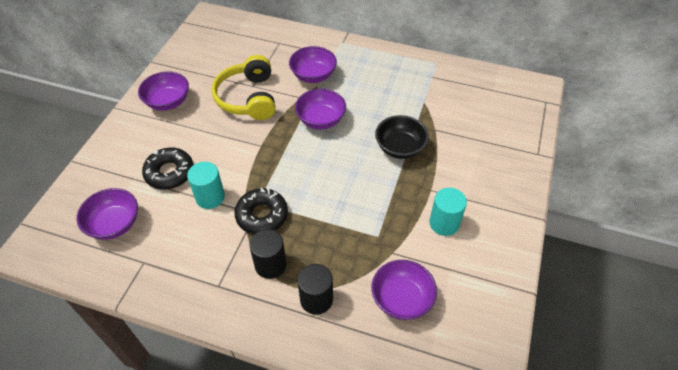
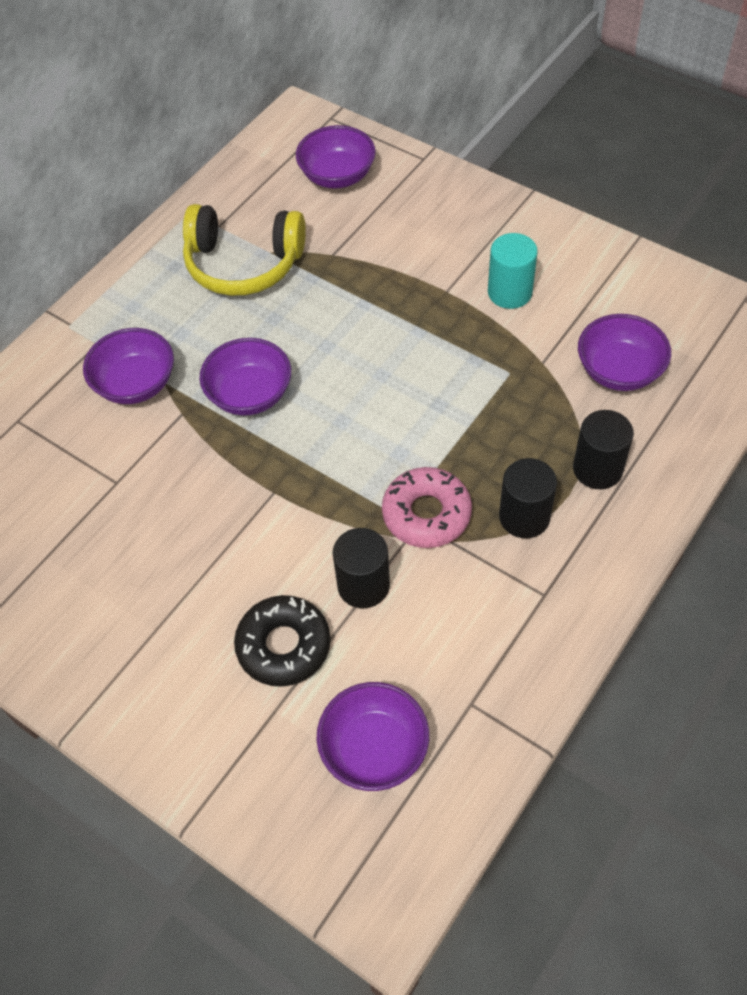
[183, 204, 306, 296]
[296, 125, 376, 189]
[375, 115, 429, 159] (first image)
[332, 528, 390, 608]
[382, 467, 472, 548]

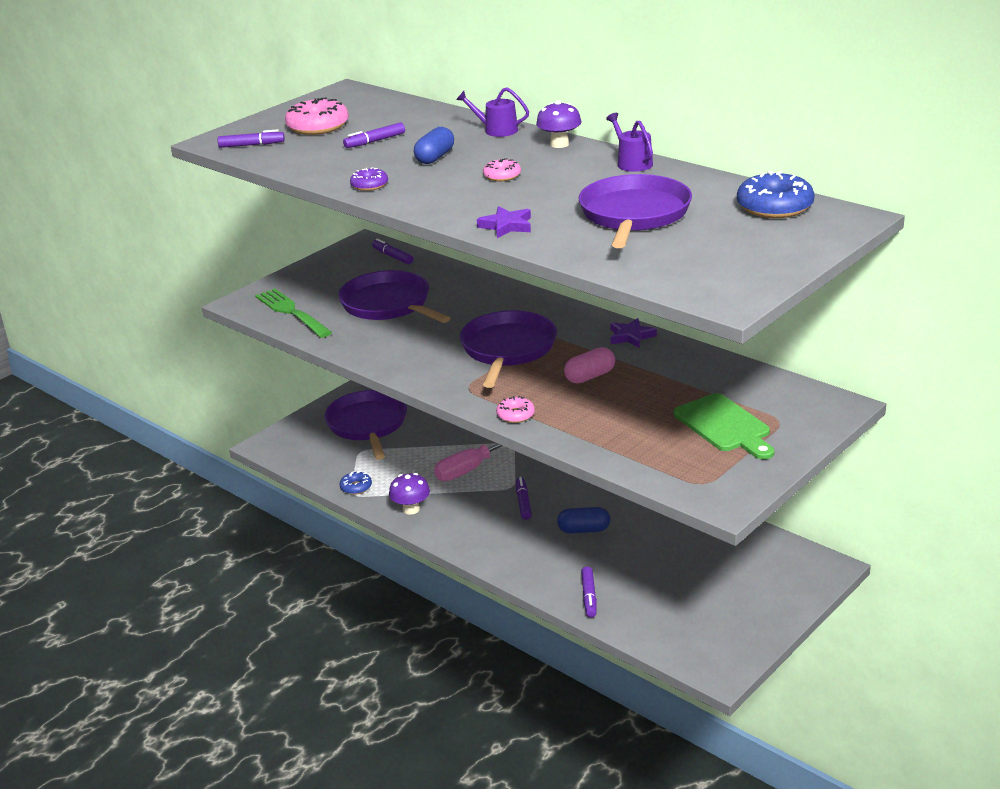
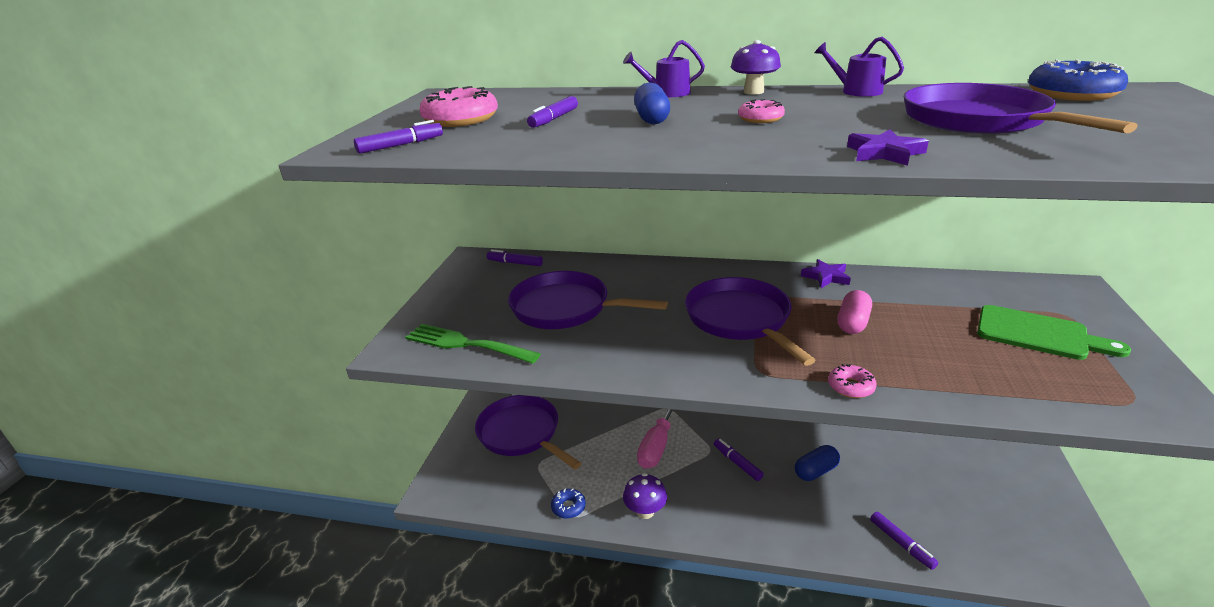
[350, 167, 388, 191] (first image)

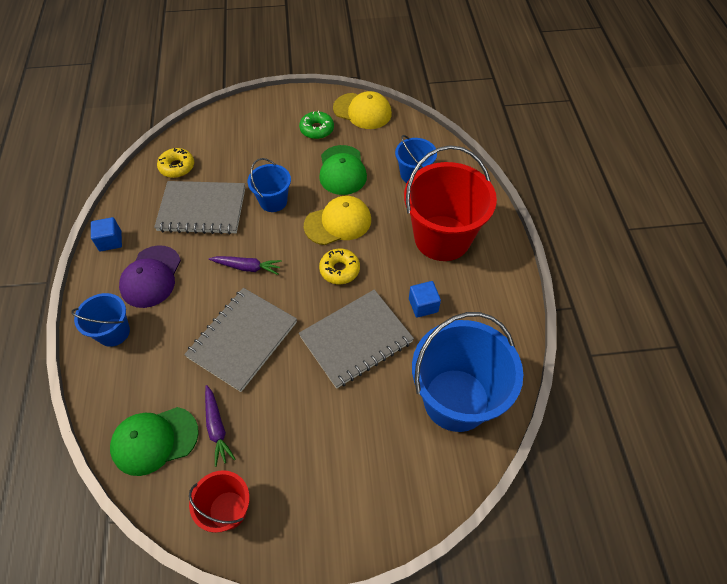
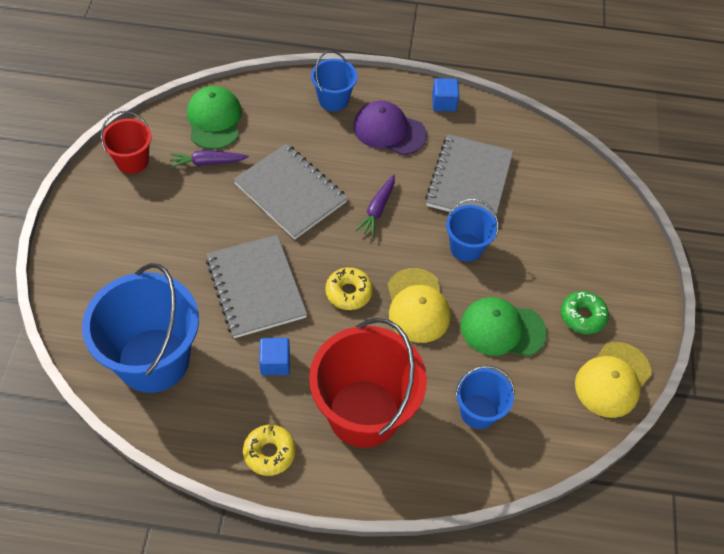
[243, 425, 296, 476]

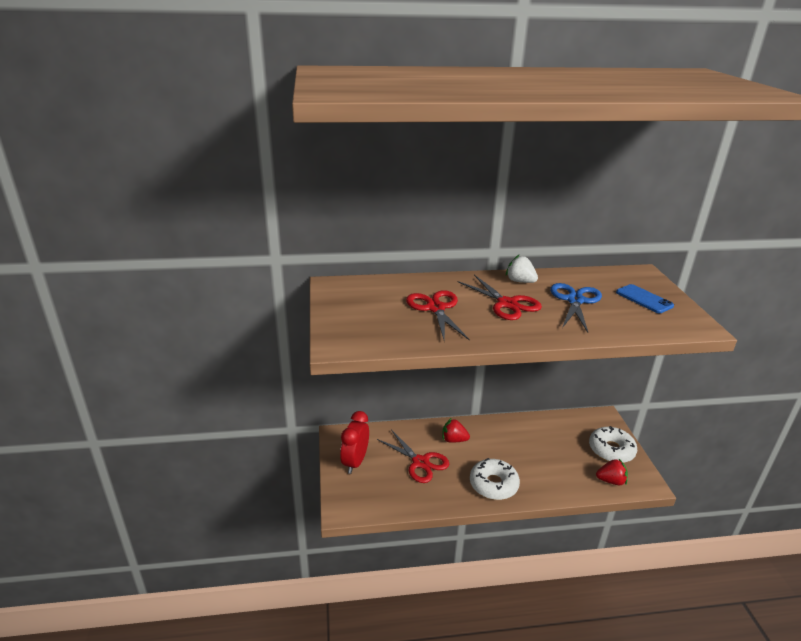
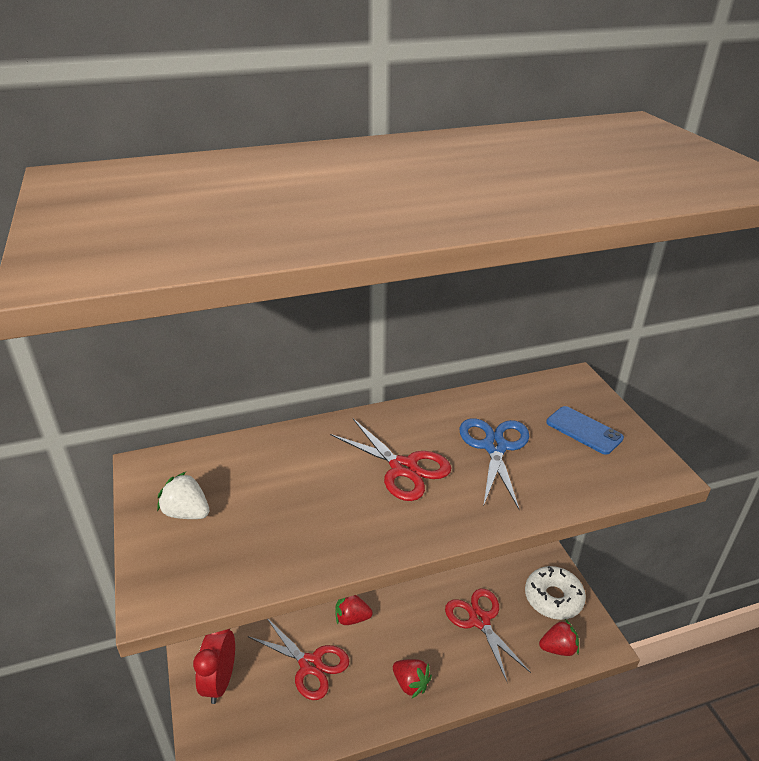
[157, 472, 209, 519]
[445, 588, 531, 683]
[393, 659, 432, 698]

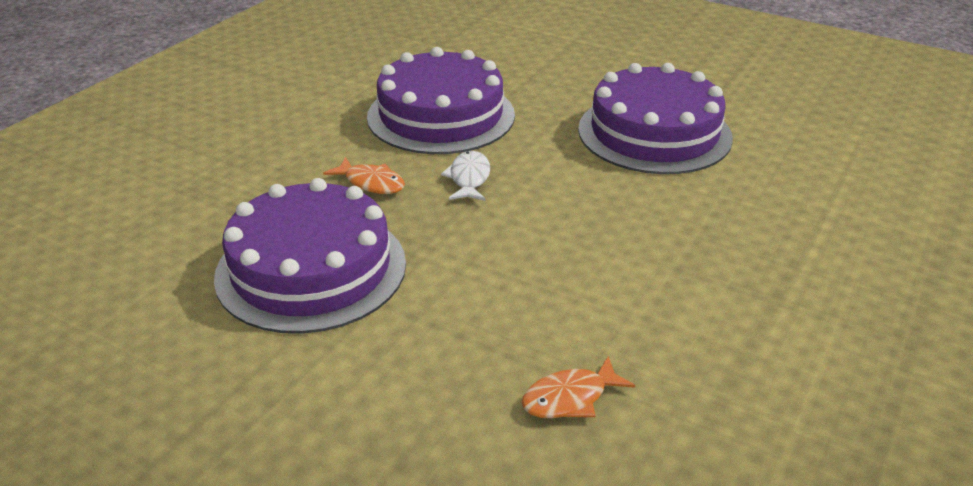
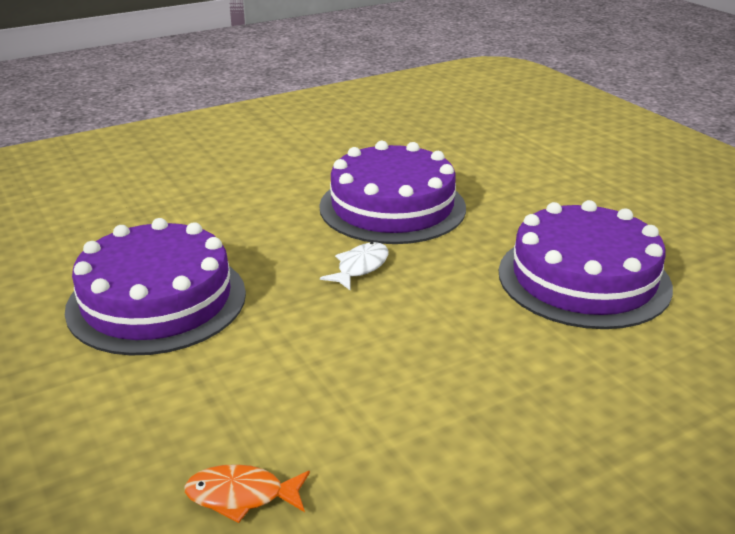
[323, 157, 405, 194] (first image)

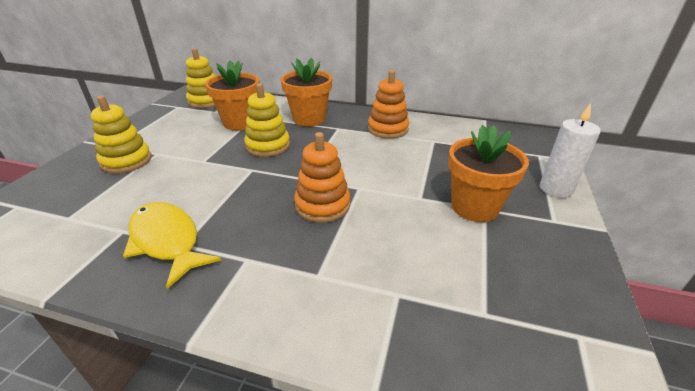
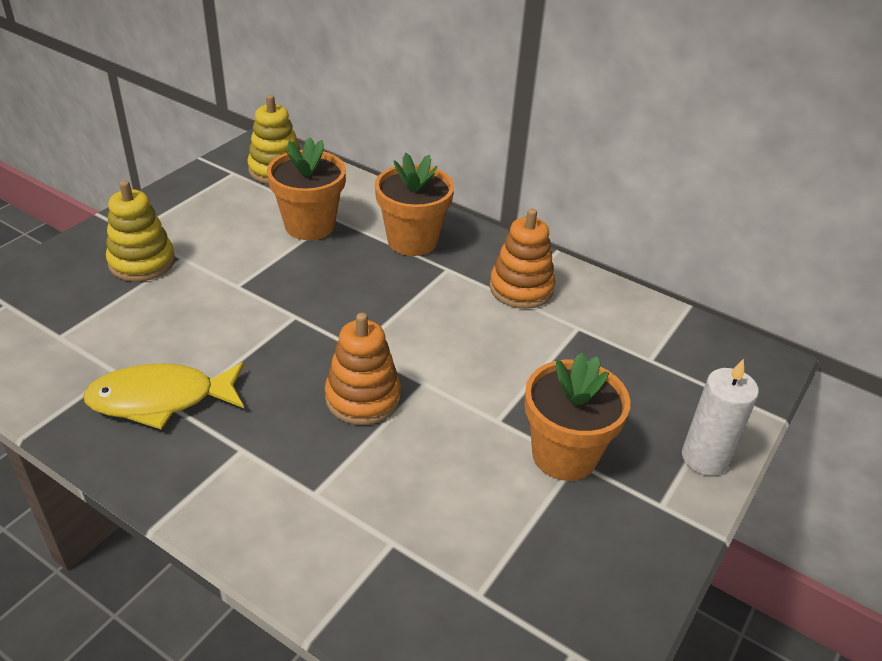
[244, 83, 290, 157] (first image)
[83, 362, 244, 429]

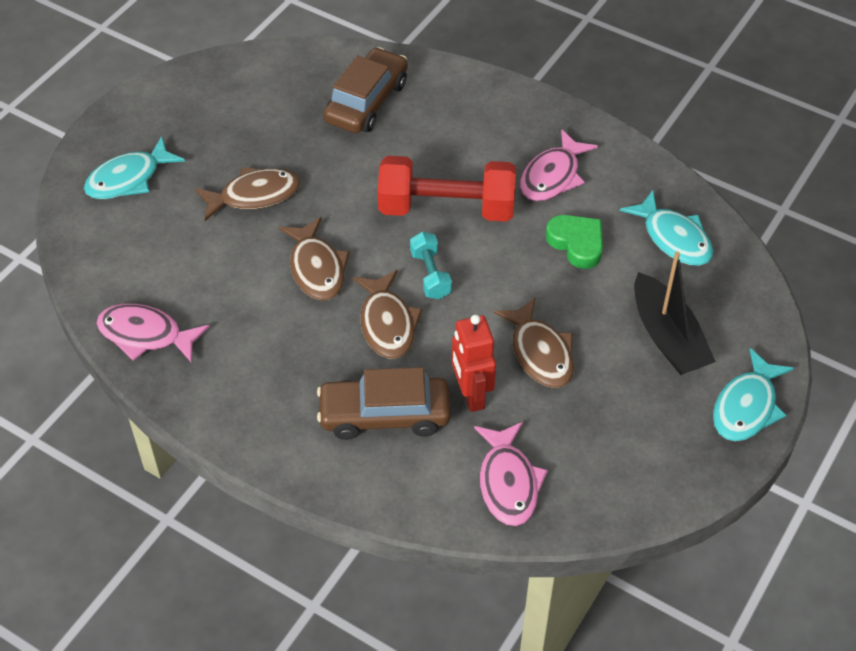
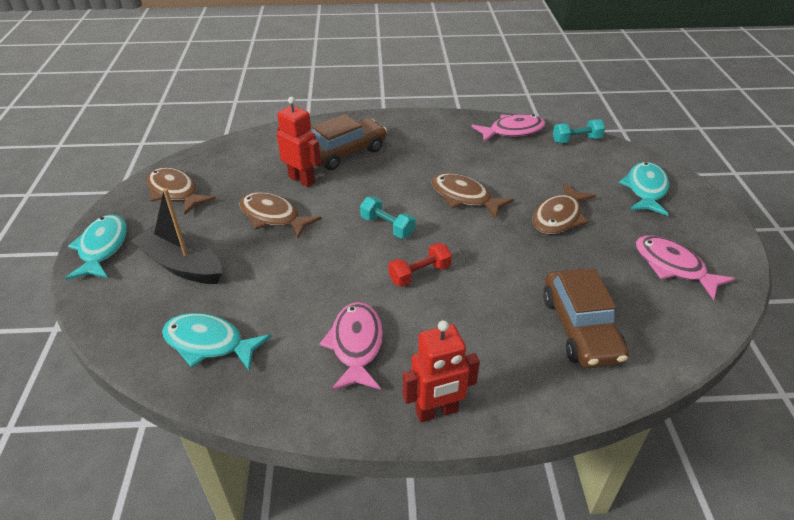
[388, 243, 452, 287]
[546, 215, 603, 269] (first image)
[147, 167, 216, 215]
[636, 236, 735, 300]
[553, 119, 605, 143]
[403, 320, 480, 423]

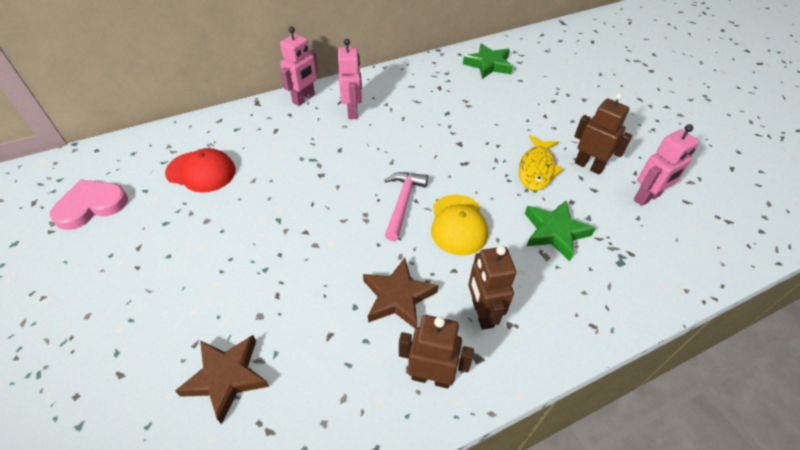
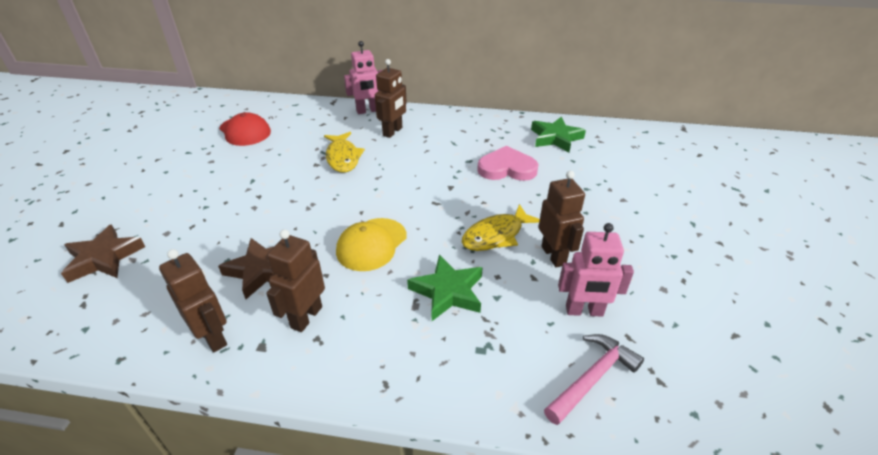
[375, 59, 407, 138]
[544, 334, 644, 425]
[477, 146, 538, 181]
[324, 132, 365, 172]

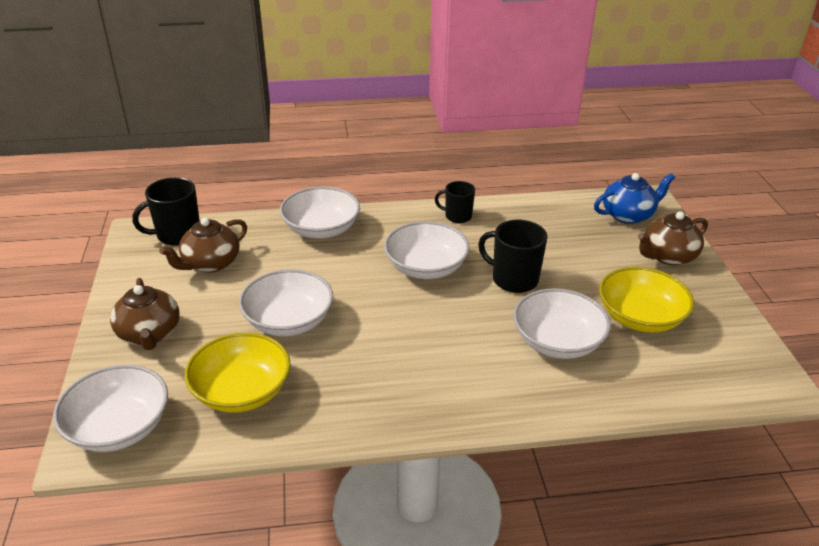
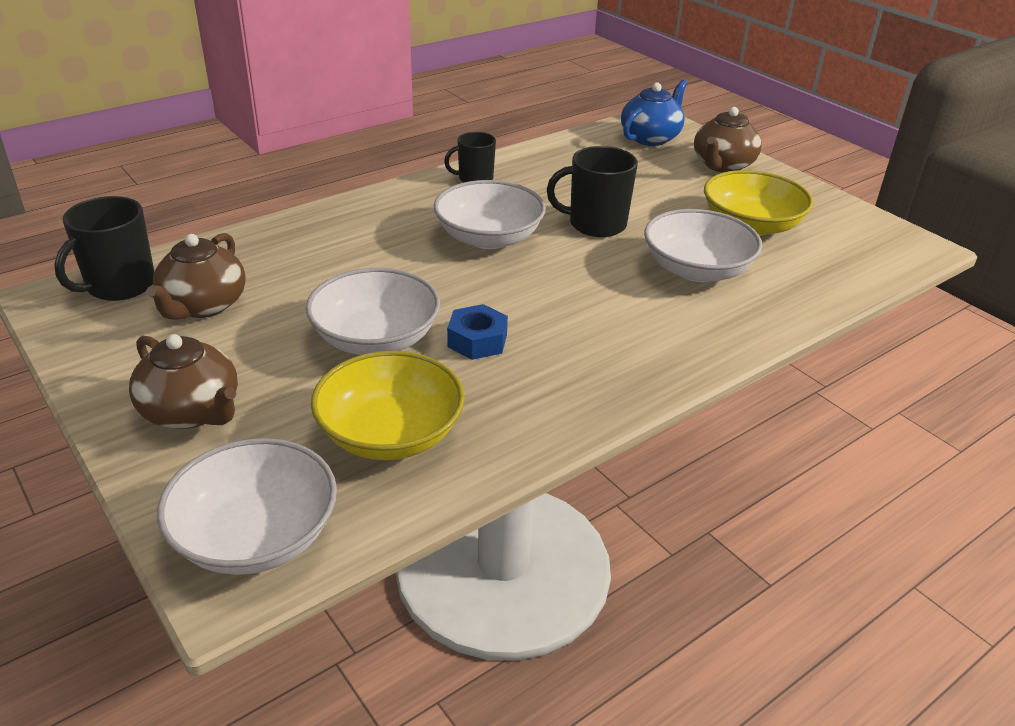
[280, 186, 360, 239] (first image)
[447, 304, 508, 360]

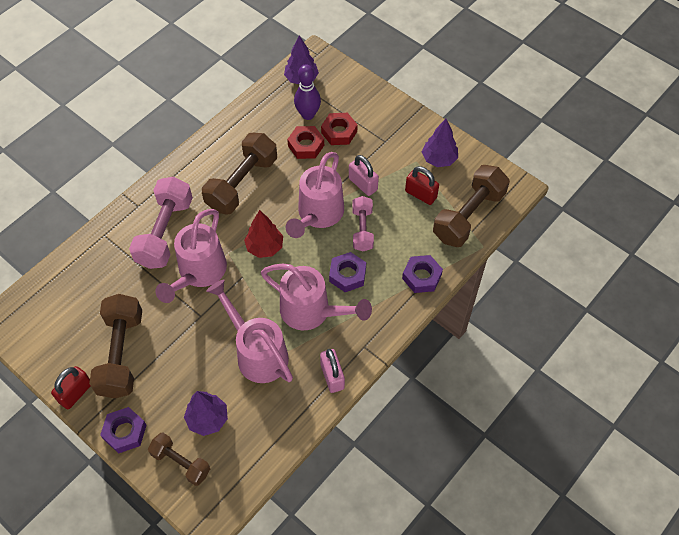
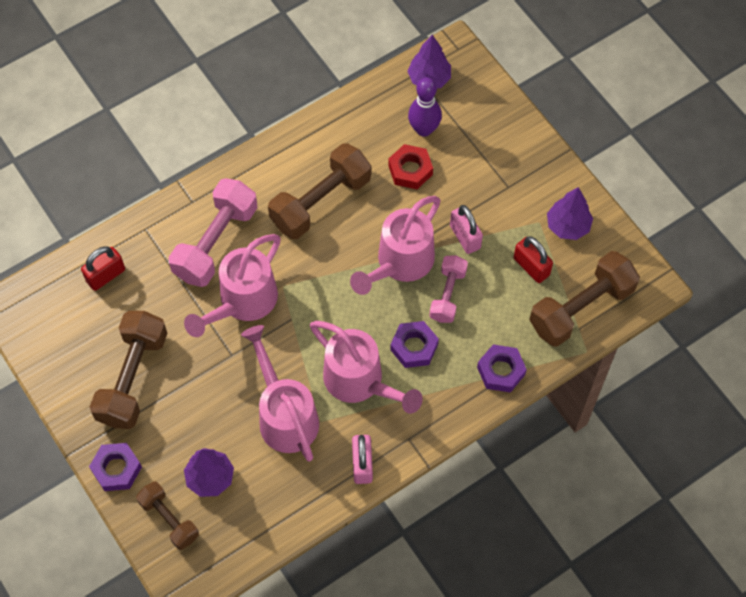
[321, 113, 358, 145] (first image)
[244, 210, 283, 258] (first image)
[81, 246, 125, 291]

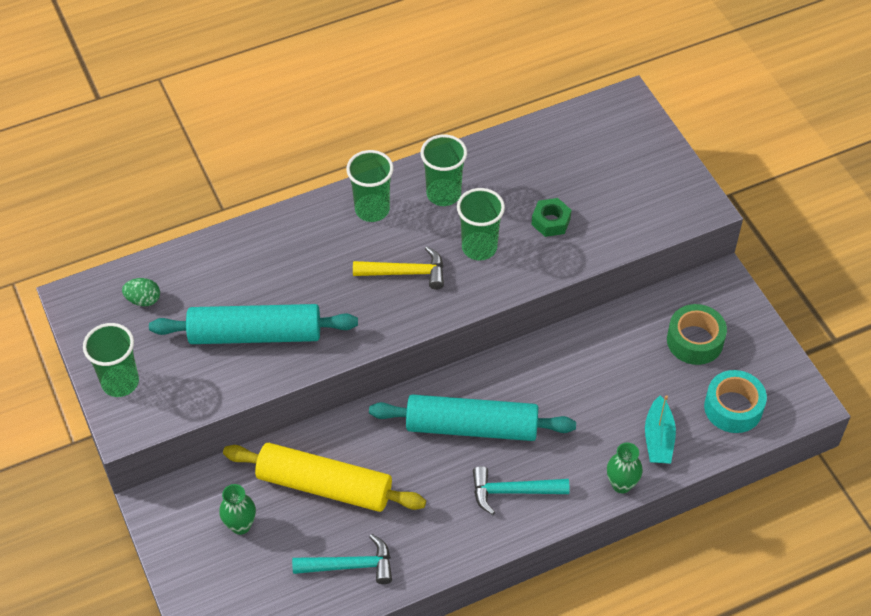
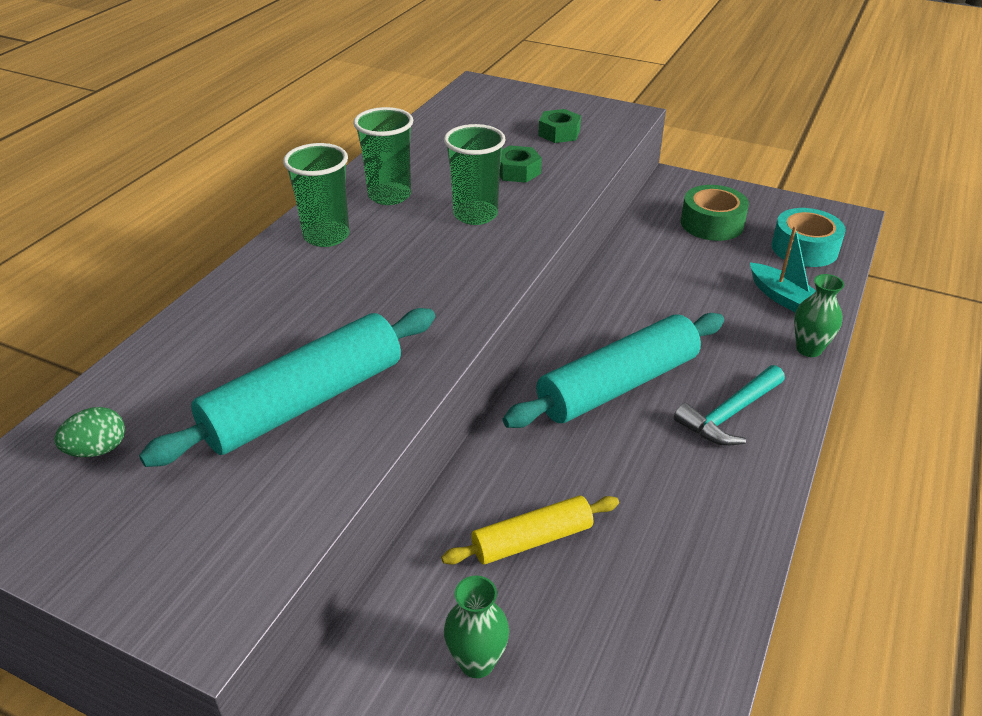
[353, 246, 444, 290] (first image)
[83, 323, 139, 397] (first image)
[441, 496, 619, 565]
[292, 534, 392, 584] (first image)
[538, 109, 581, 143]

